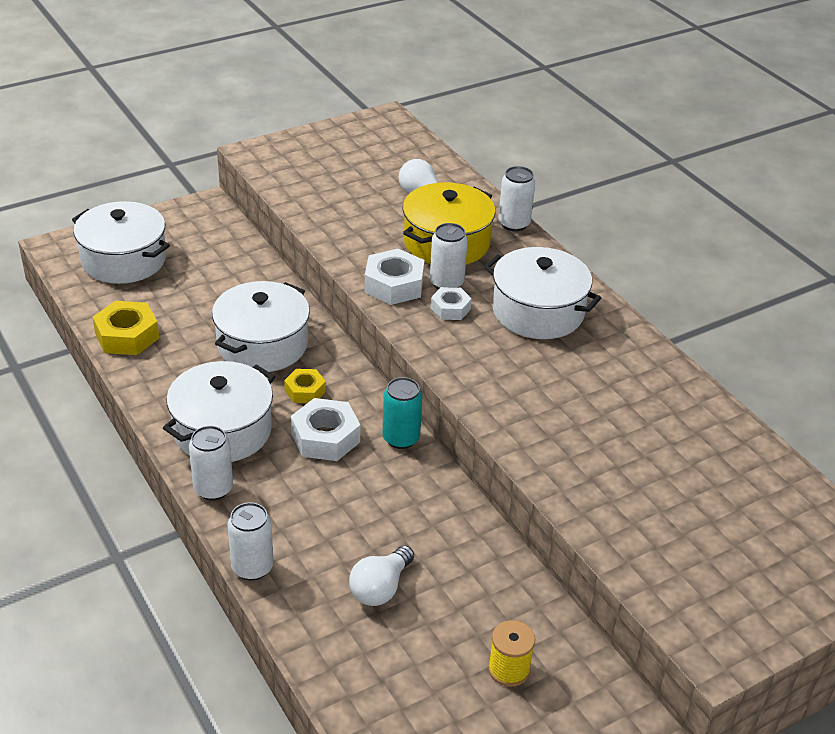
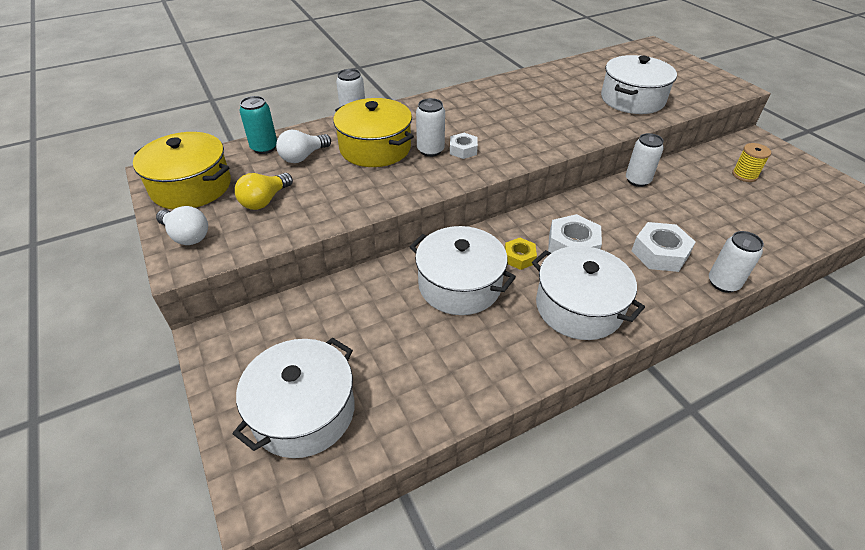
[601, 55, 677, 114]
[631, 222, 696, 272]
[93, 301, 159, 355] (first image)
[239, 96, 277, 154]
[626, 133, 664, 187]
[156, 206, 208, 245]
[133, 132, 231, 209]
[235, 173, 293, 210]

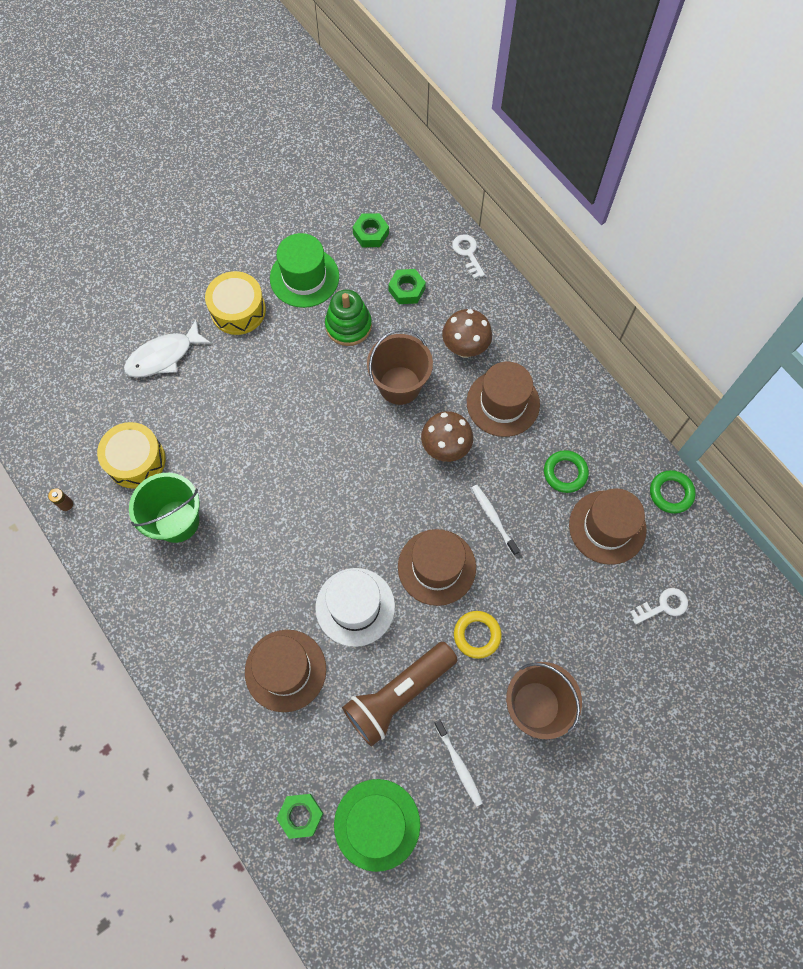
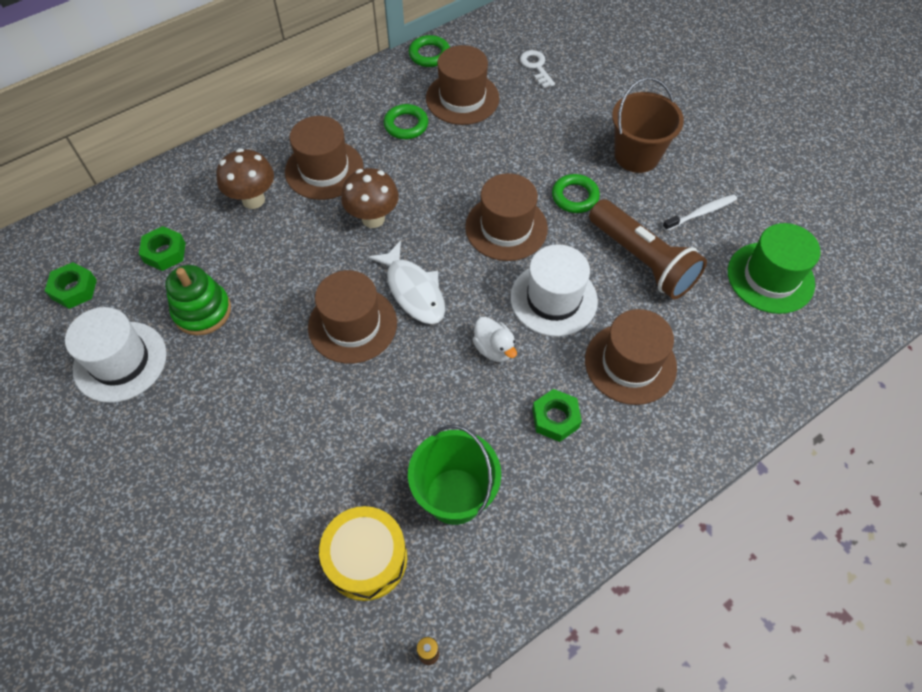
[65, 307, 167, 403]
[452, 234, 485, 279] (first image)
[205, 271, 266, 335] (first image)
[368, 241, 446, 324]
[367, 329, 433, 405] (first image)
[472, 485, 520, 556] (first image)
[552, 174, 600, 213]
[532, 389, 582, 442]
[308, 270, 397, 364]
[472, 317, 517, 362]

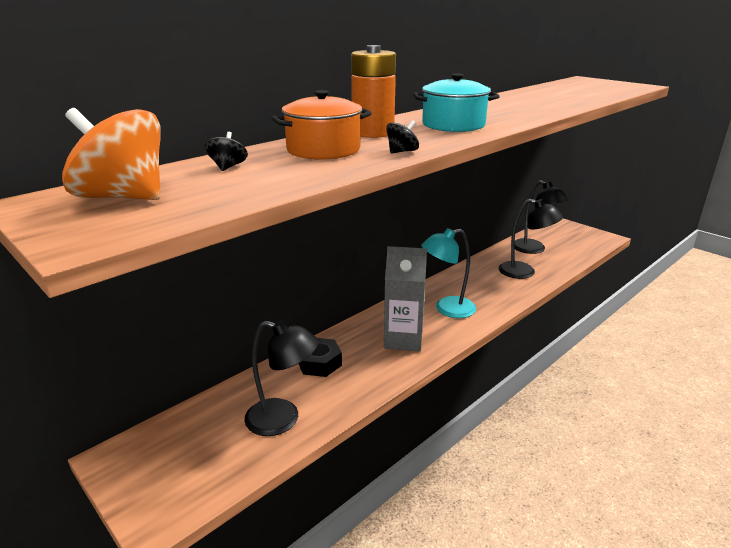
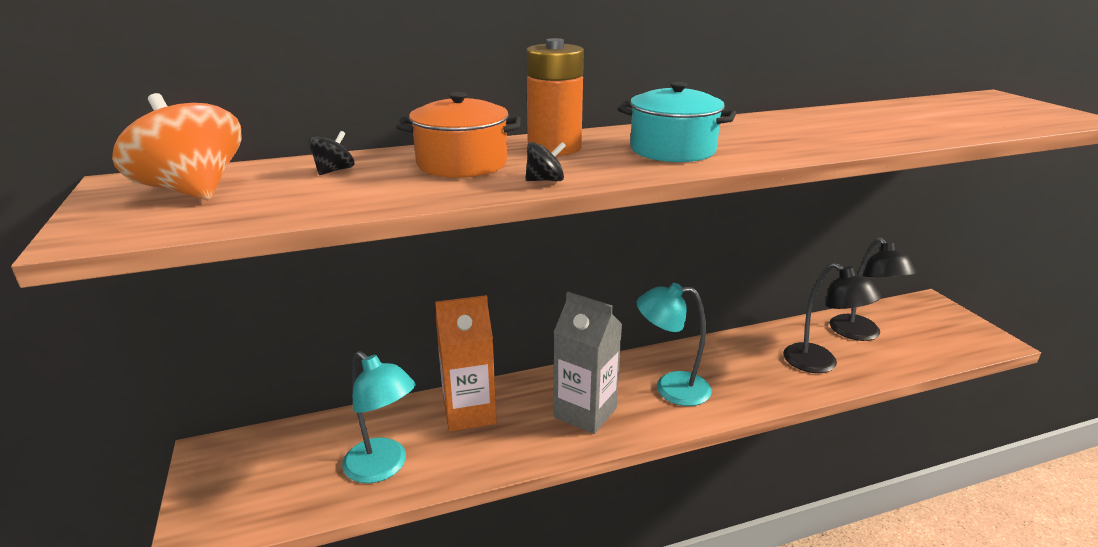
[342, 351, 415, 483]
[435, 295, 497, 431]

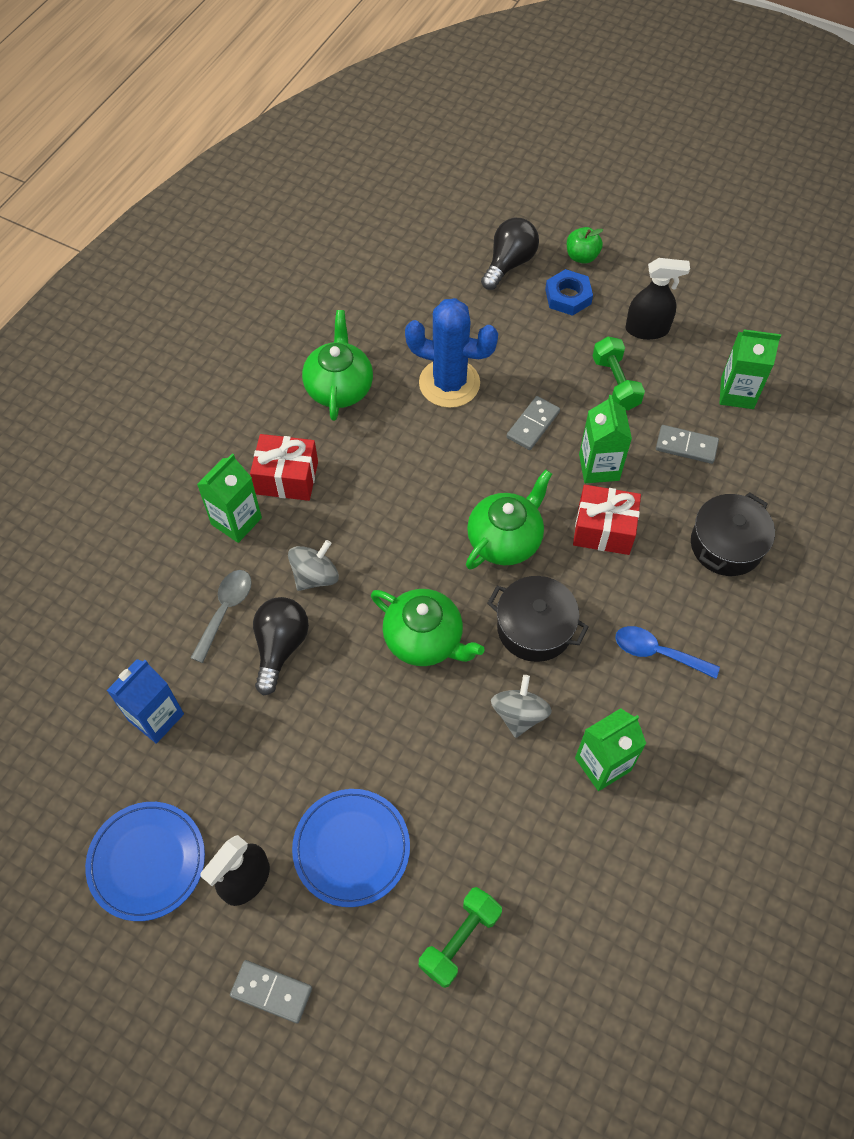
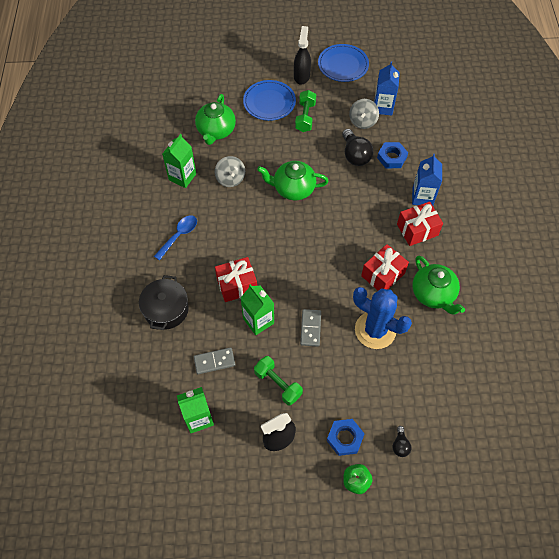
[393, 426, 411, 457]
[353, 287, 412, 349]
[412, 154, 442, 206]
[195, 94, 236, 145]
[349, 99, 379, 129]
[377, 142, 408, 168]
[487, 576, 588, 662] (first image)
[154, 216, 197, 260]
[295, 90, 316, 132]
[230, 960, 312, 1023] (first image)
[361, 244, 409, 291]

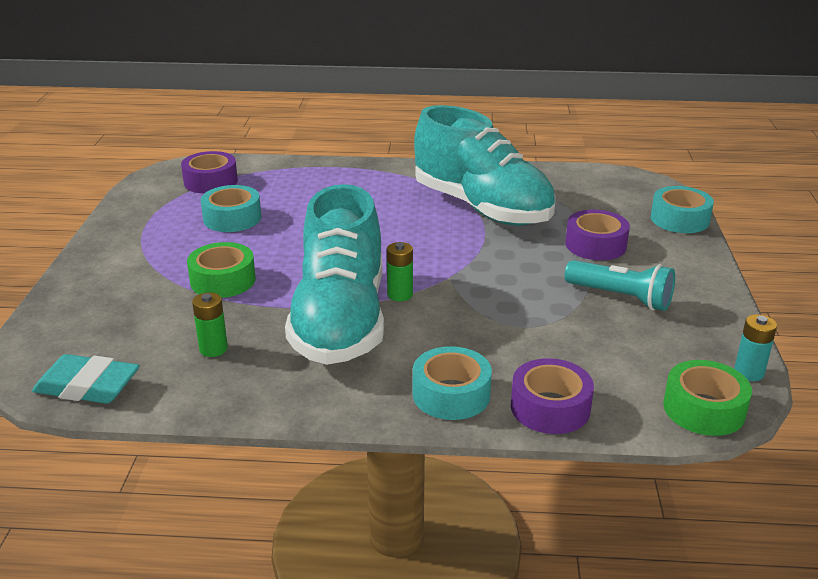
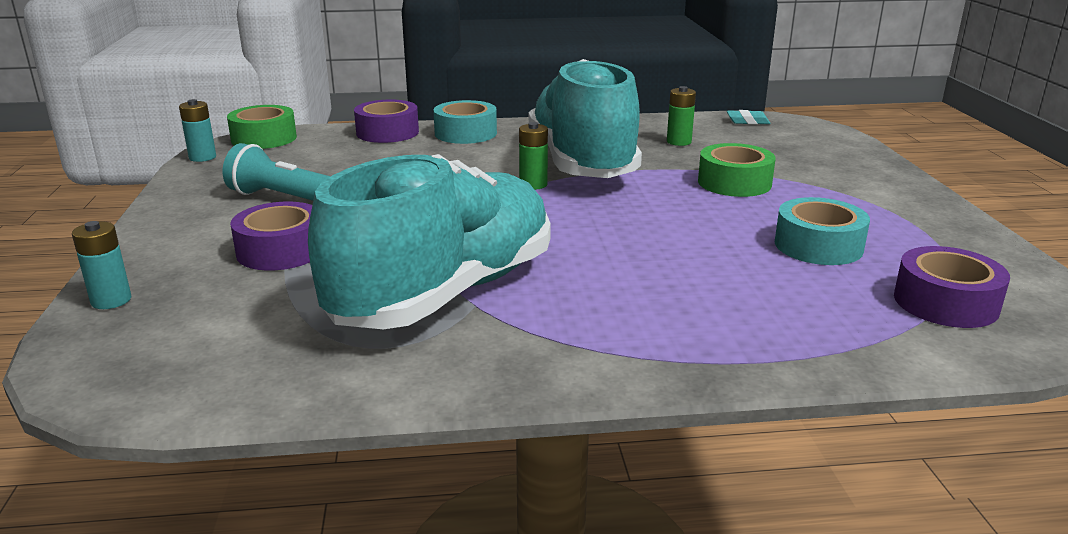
[308, 154, 551, 329]
[72, 221, 131, 309]
[727, 110, 771, 125]

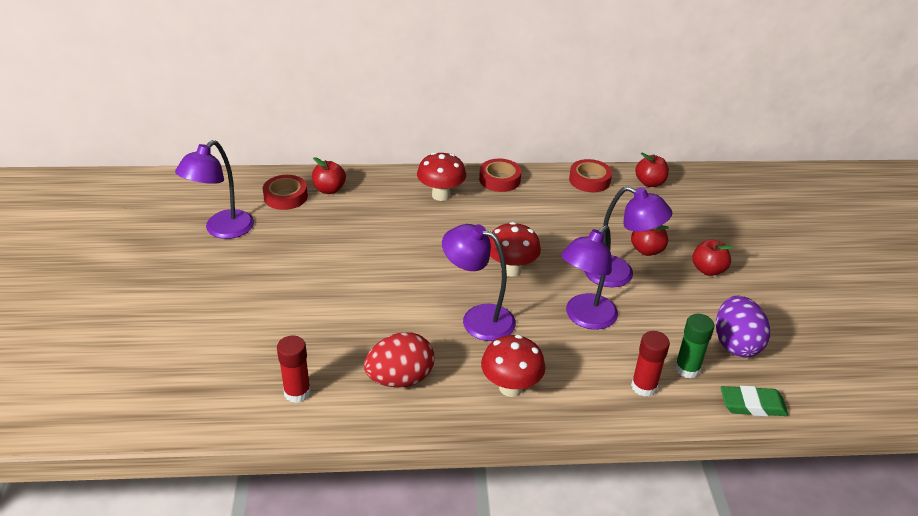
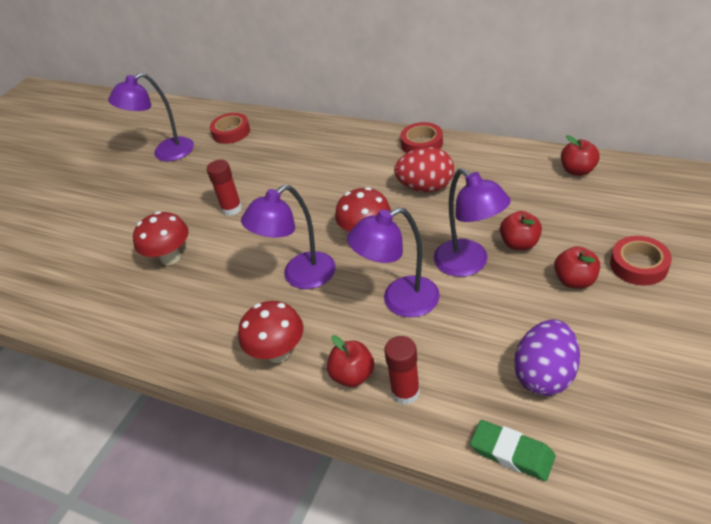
[133, 211, 189, 265]
[327, 335, 374, 387]
[610, 236, 672, 286]
[241, 185, 335, 289]
[675, 314, 714, 378] (first image)
[394, 147, 454, 192]
[207, 160, 242, 216]

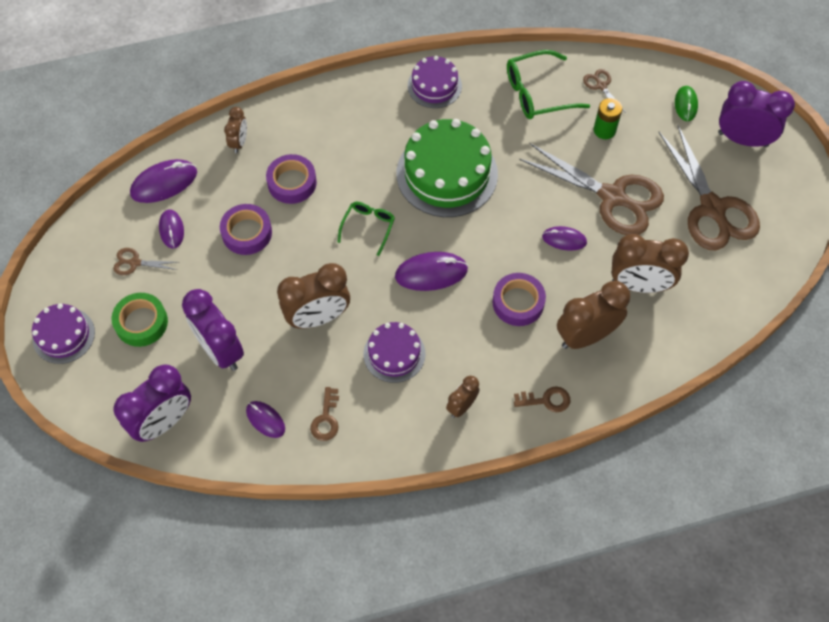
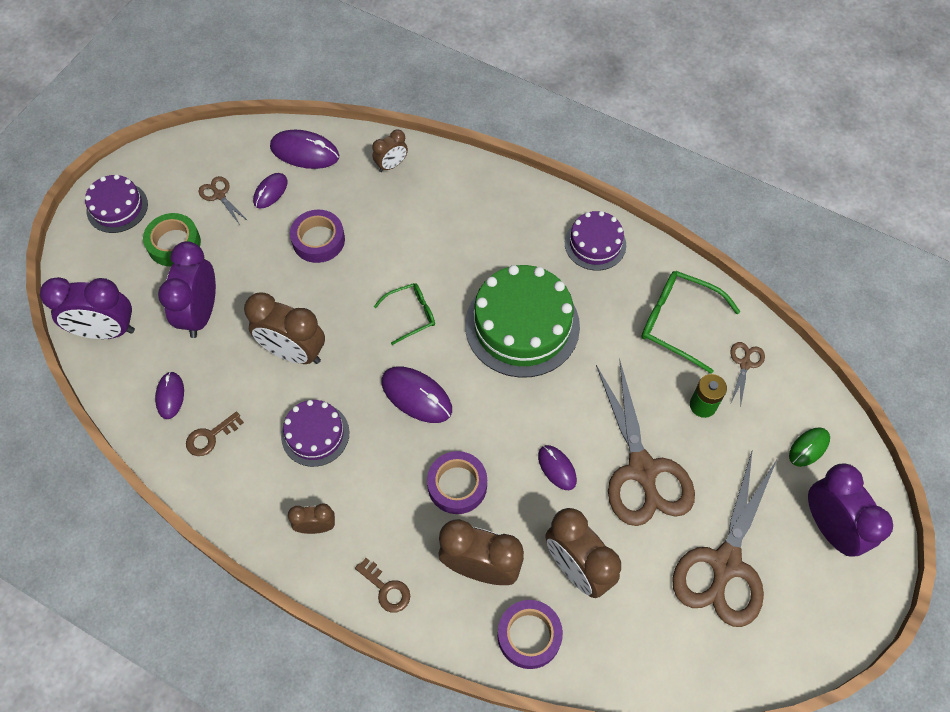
[498, 600, 563, 669]

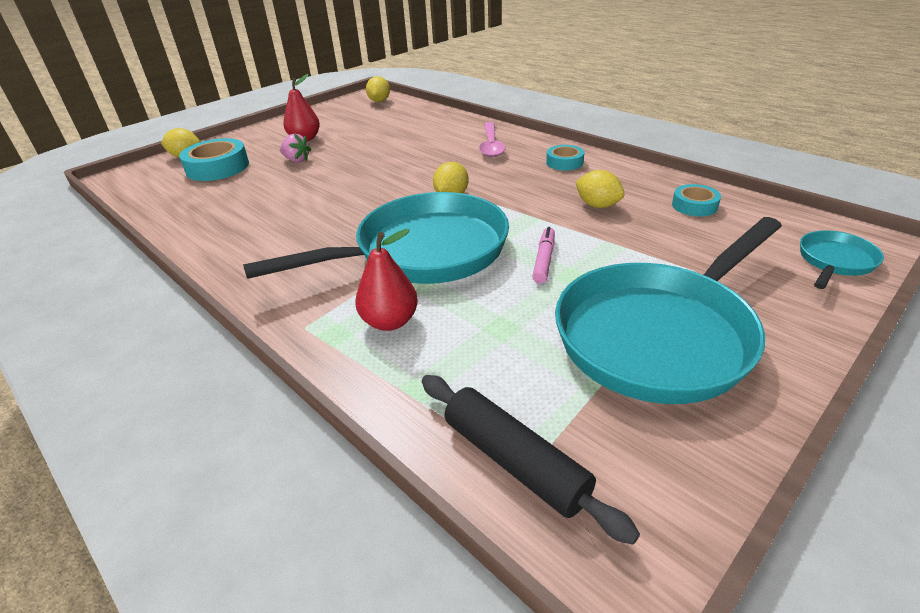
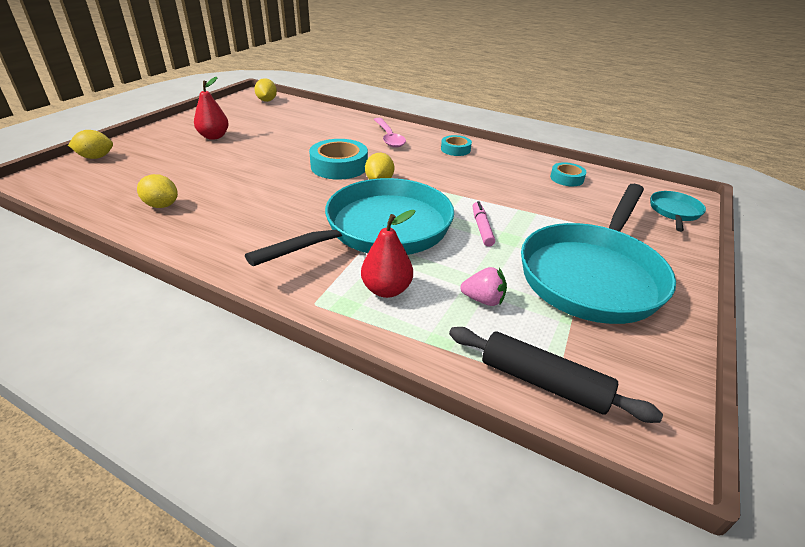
[461, 267, 507, 306]
[309, 139, 368, 180]
[137, 174, 178, 208]

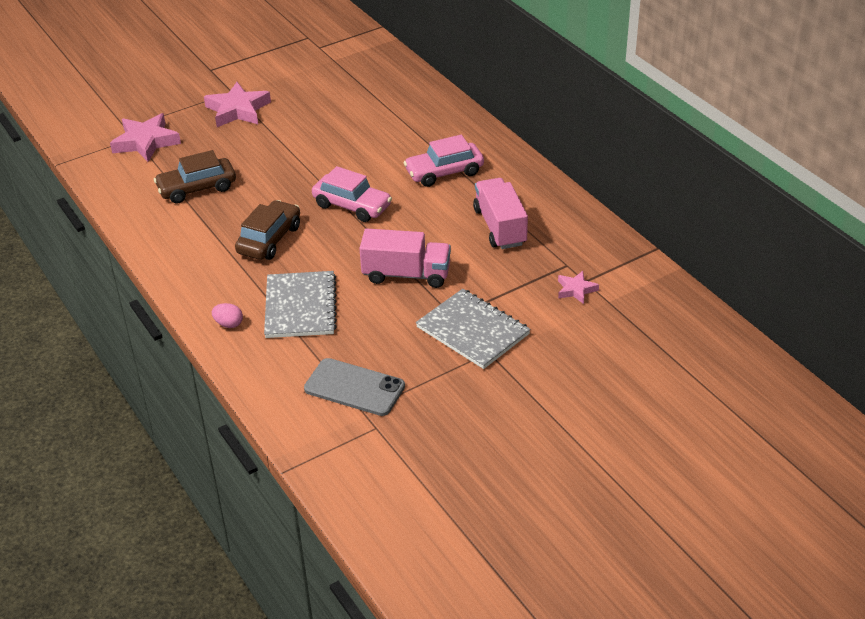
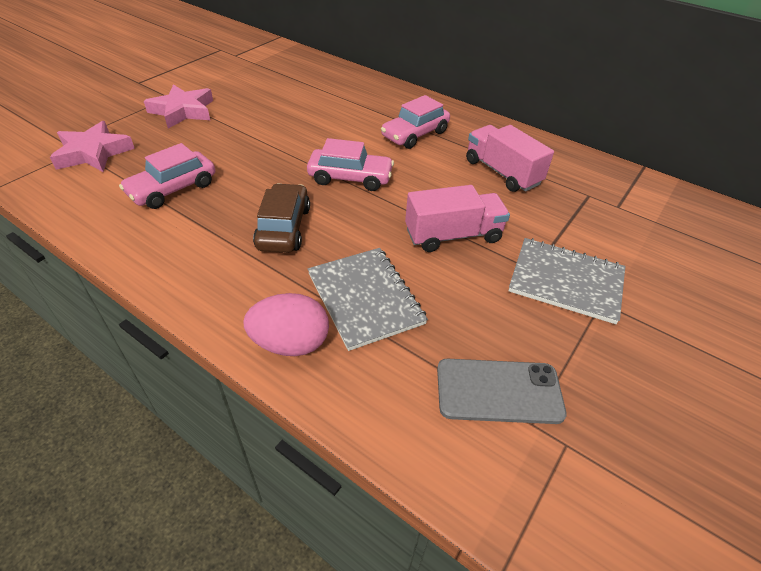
[119, 143, 215, 209]
[558, 271, 599, 304] (first image)
[243, 293, 329, 356]

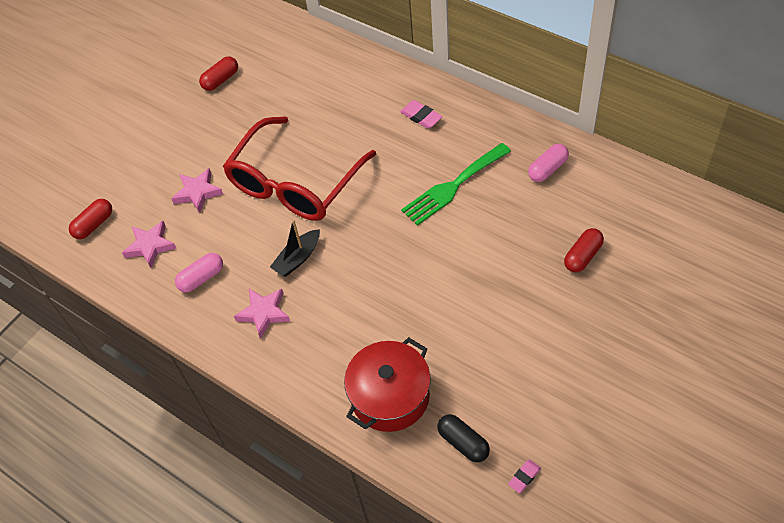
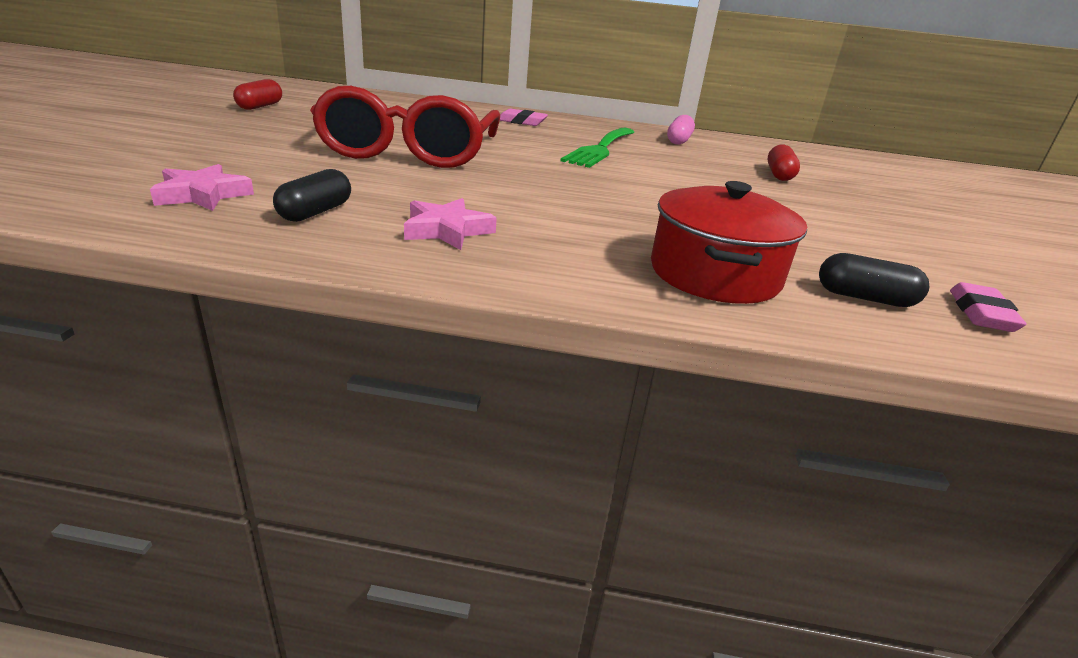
[171, 168, 223, 213] (first image)
[69, 199, 112, 239] (first image)
[270, 220, 320, 276] (first image)
[273, 169, 351, 222]
[950, 282, 1027, 332]

